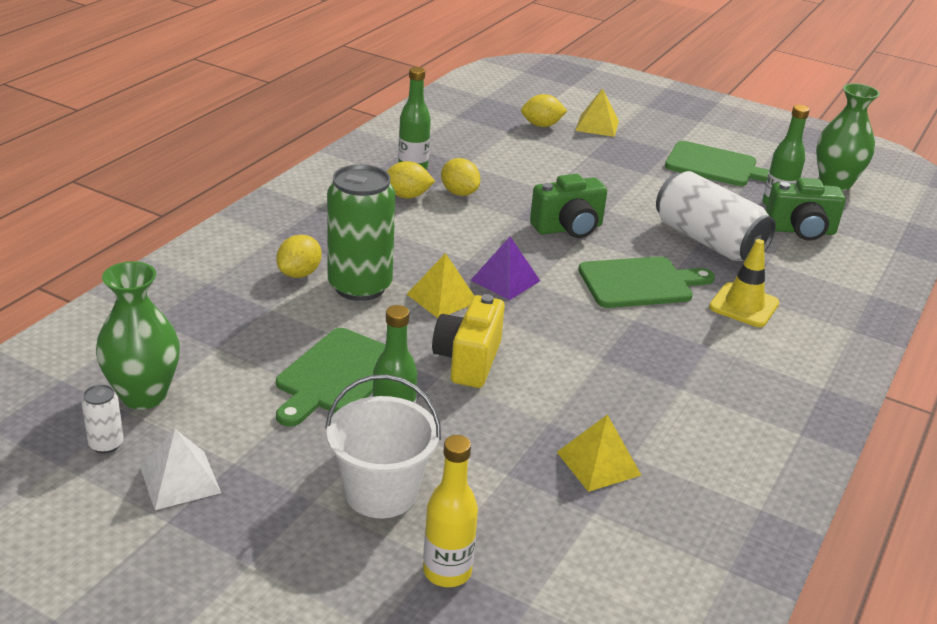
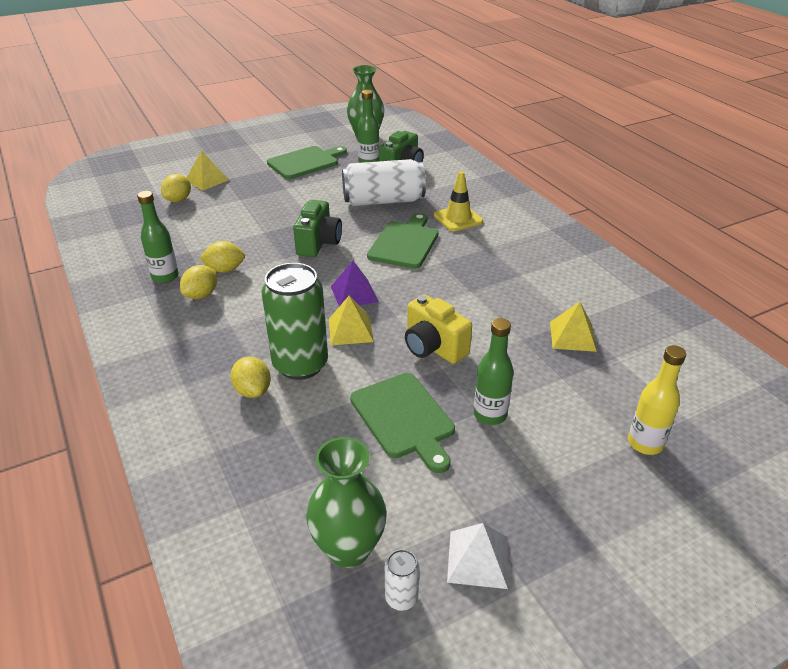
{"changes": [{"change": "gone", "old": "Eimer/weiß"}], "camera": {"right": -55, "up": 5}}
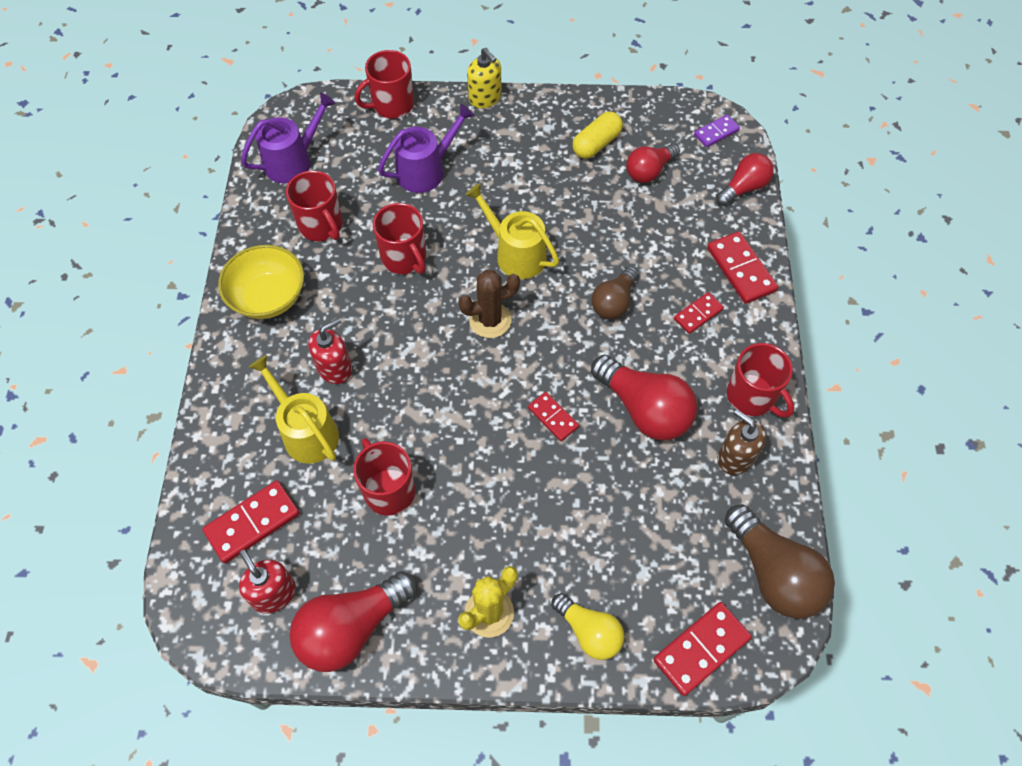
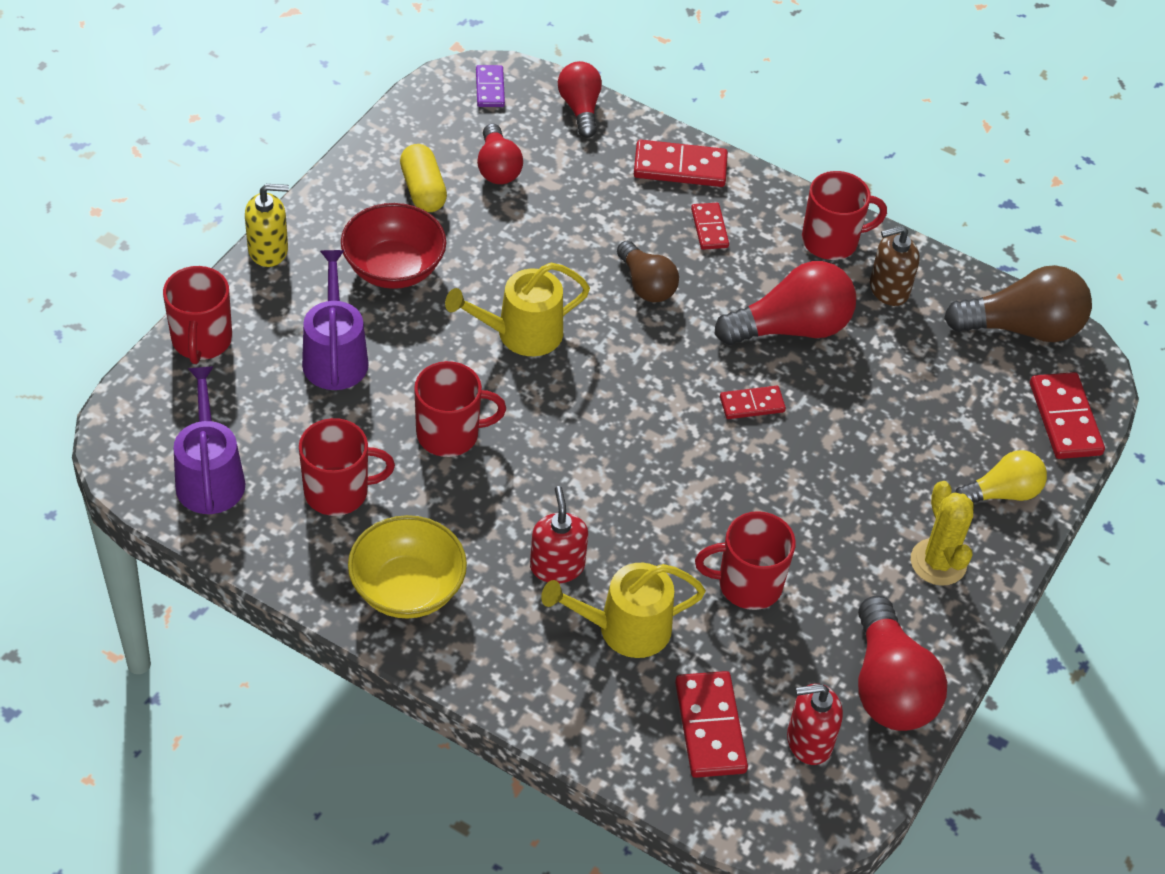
{"changes": [{"change": "gone", "old": "Kaktus/braun"}, {"change": "new", "new": "Schüssel/rot"}], "camera": {"right": -65, "up": -10}}
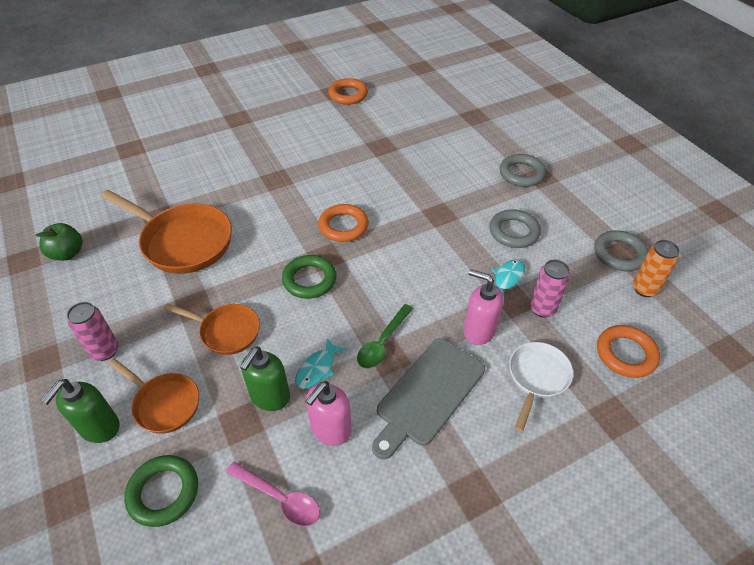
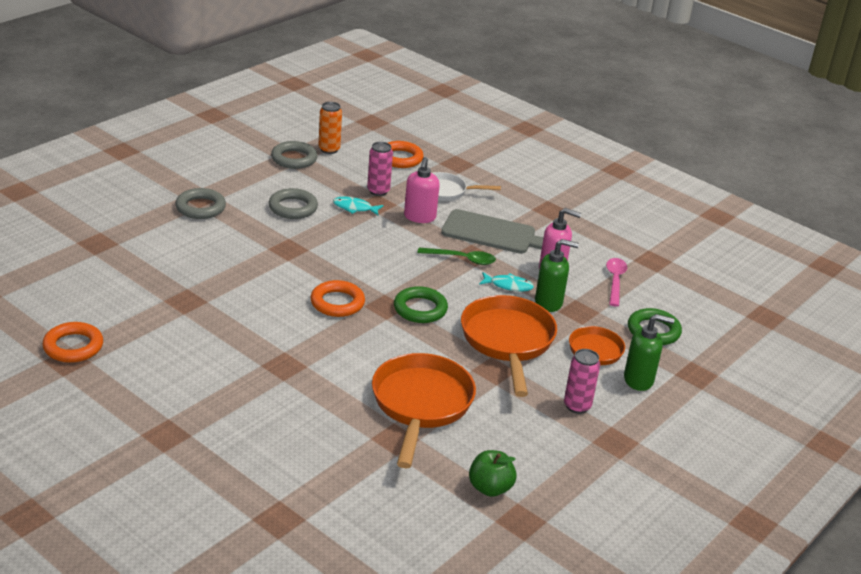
{"changes": [{"change": "scaled", "old": "Pfanne/orange (no. 3 from left in the first image)", "factor": 1.72}], "camera": {"right": -115, "up": -15}}
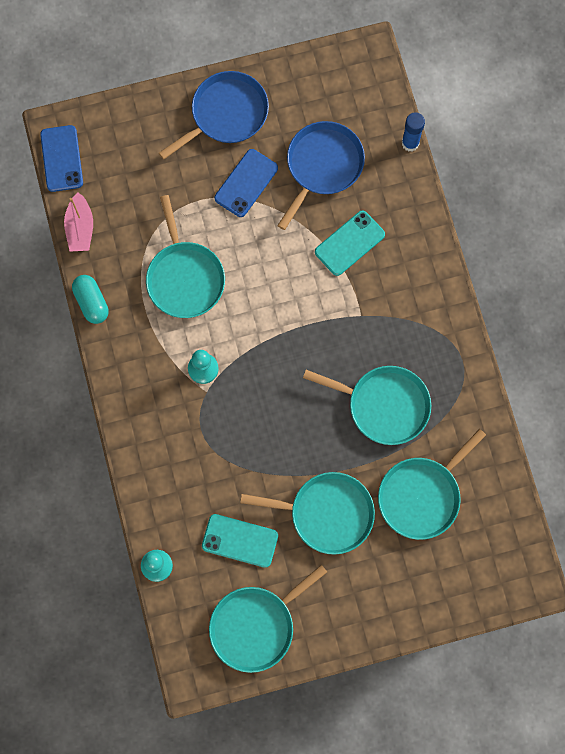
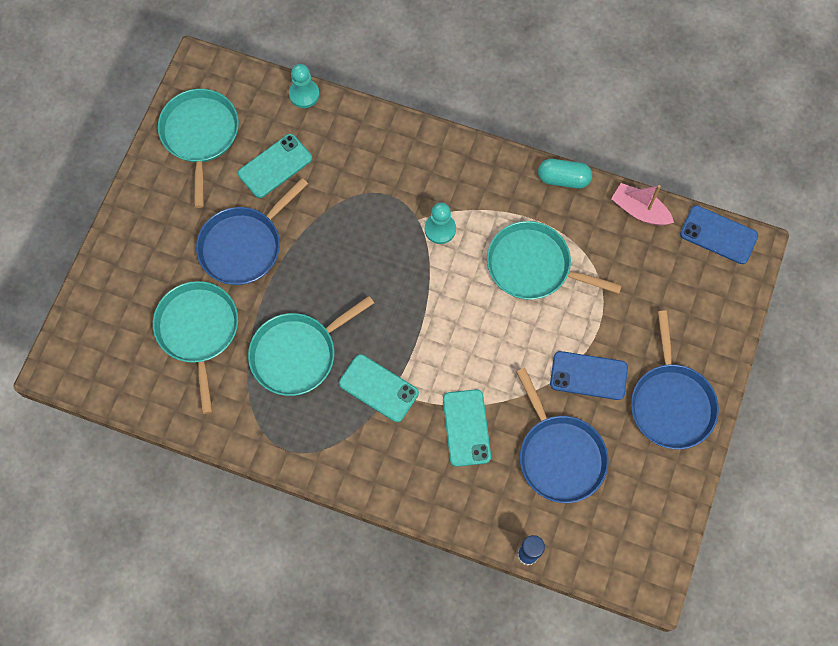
{"changes": [{"change": "rotated", "old": "Handy/blau (no. 2 from left in the first image)", "degrees": -60}, {"change": "repainted", "old": "Pfanne/türkis (no. 3 from left)", "new": "Pfanne/blau (no. 1 from left)"}, {"change": "new", "new": "Handy/türkis (no. 2 from left)"}], "camera": {"right": 125, "up": -5}}
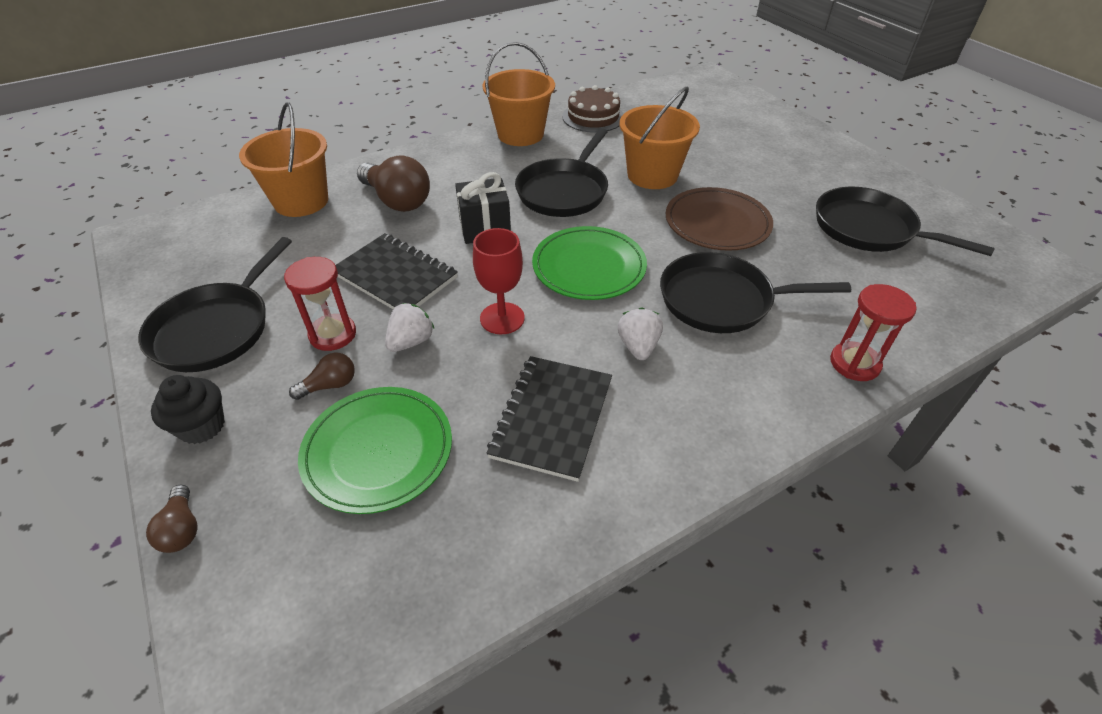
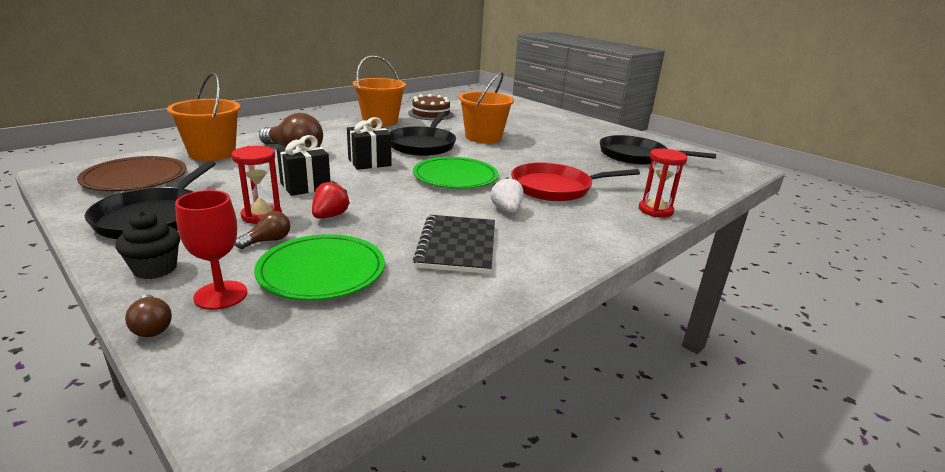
{"changes": [{"change": "swapped", "old": "Notizbuch/schwarz (no. 1 from left)", "new": "Geschenk/schwarz (no. 1 from left)"}, {"change": "repainted", "old": "Erdbeere/weiß (no. 1 from left)", "new": "Erdbeere/rot"}, {"change": "shifted", "old": "Kelch/rot"}, {"change": "repainted", "old": "Pfanne/schwarz (no. 3 from left)", "new": "Pfanne/rot"}, {"change": "shifted", "old": "Teller/braun"}], "camera": {"right": -15, "up": -20}}
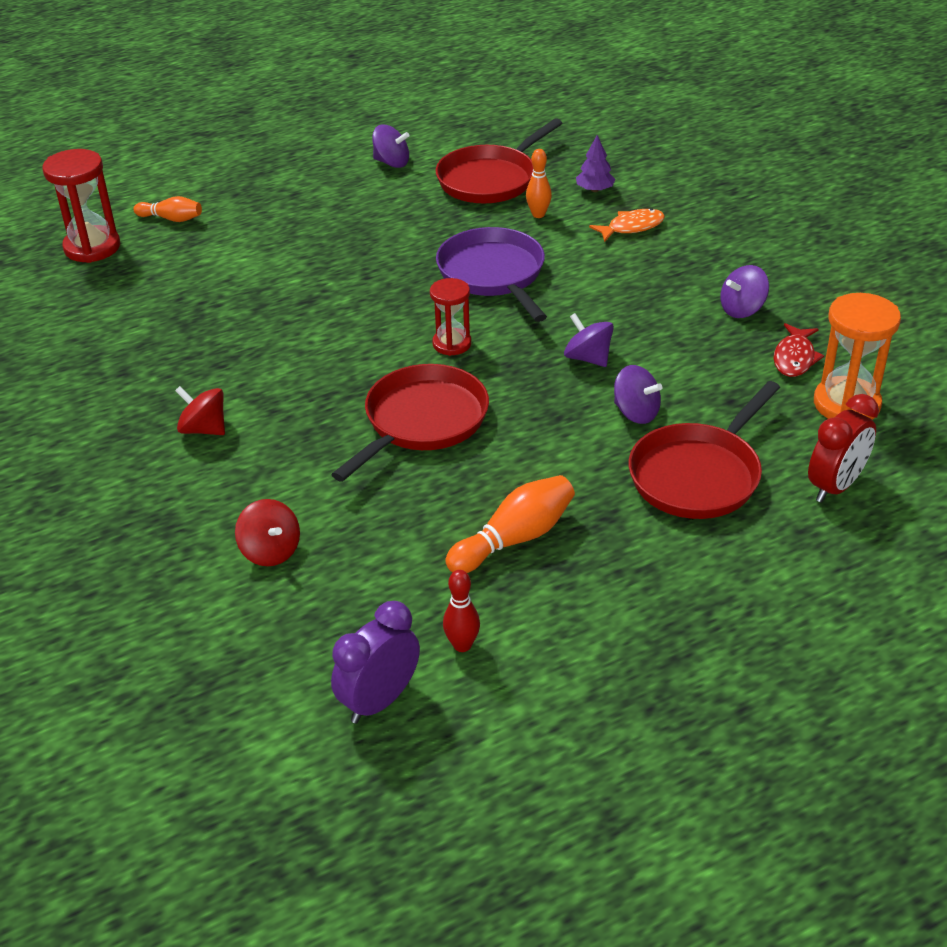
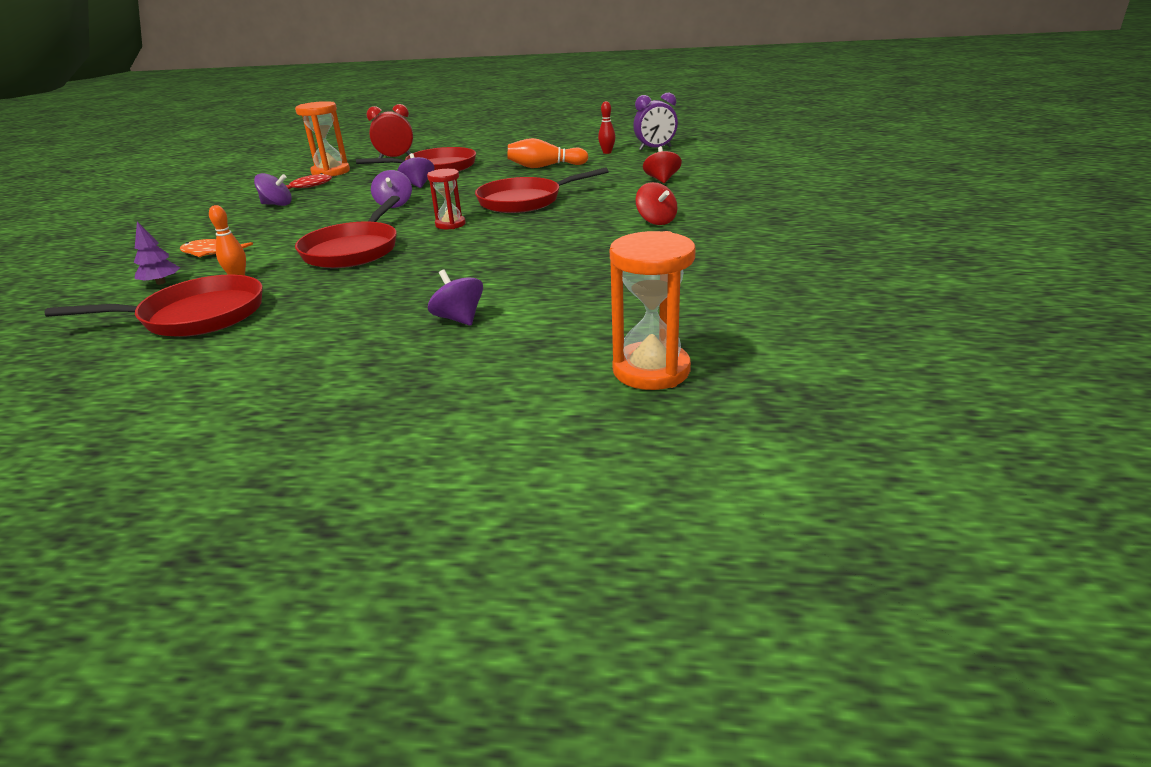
{"changes": [{"change": "repainted", "old": "Sanduhr/rot (no. 1 from left)", "new": "Sanduhr/orange (no. 2 from left)"}, {"change": "gone", "old": "Bowlingkegel/orange (no. 1 from left)"}, {"change": "shifted", "old": "Kreisel/lila (no. 1 from left in the first image)", "new": "Kreisel/lila (no. 4 from left)"}, {"change": "repainted", "old": "Pfanne/lila", "new": "Pfanne/rot (no. 2 from left)"}], "camera": {"right": -145, "up": -10}}
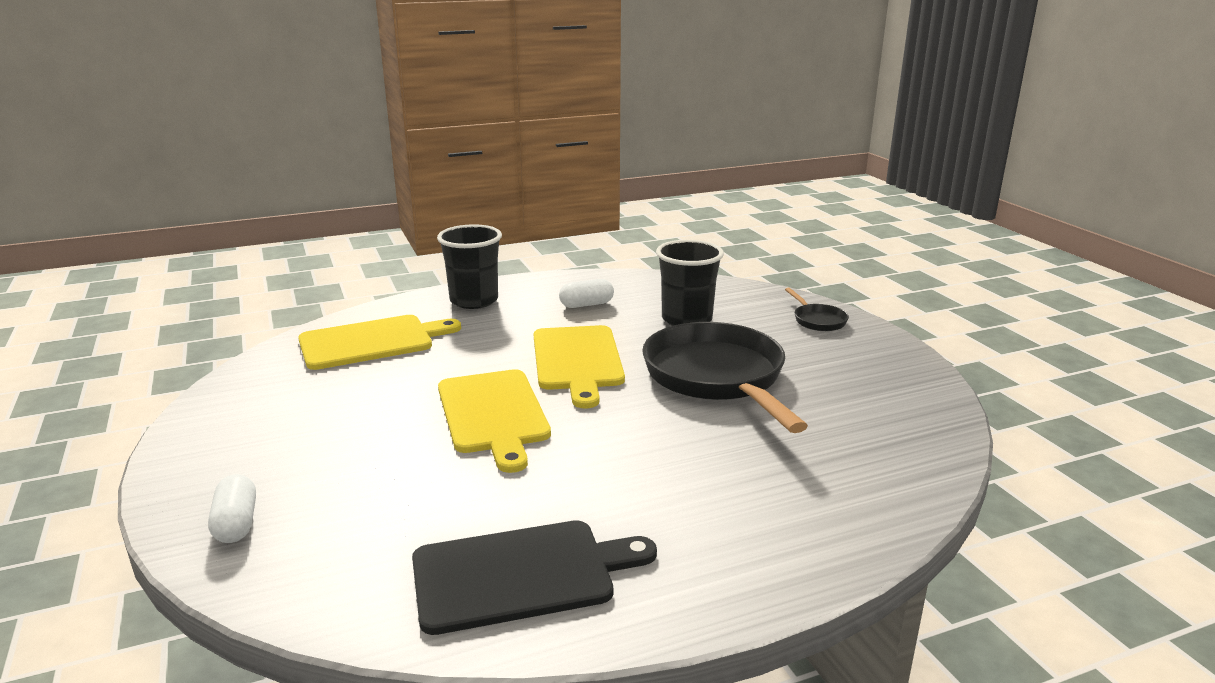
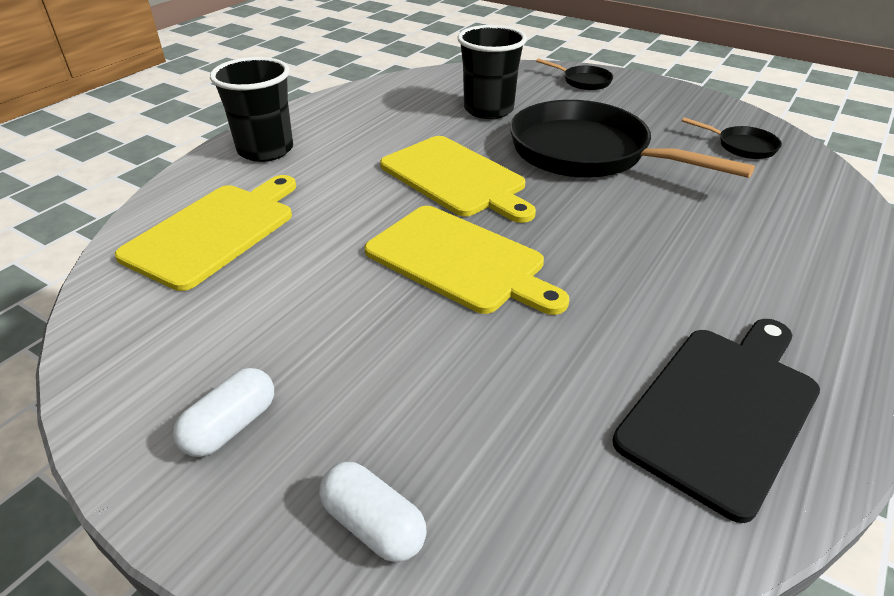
{"changes": [{"change": "shifted", "old": "Kapsel/weiß (no. 2 from left in the first image)", "new": "Kapsel/weiß (no. 1 from left)"}, {"change": "new", "new": "Pfanne/schwarz (no. 3 from left)"}], "camera": {"right": -35, "up": 15}}
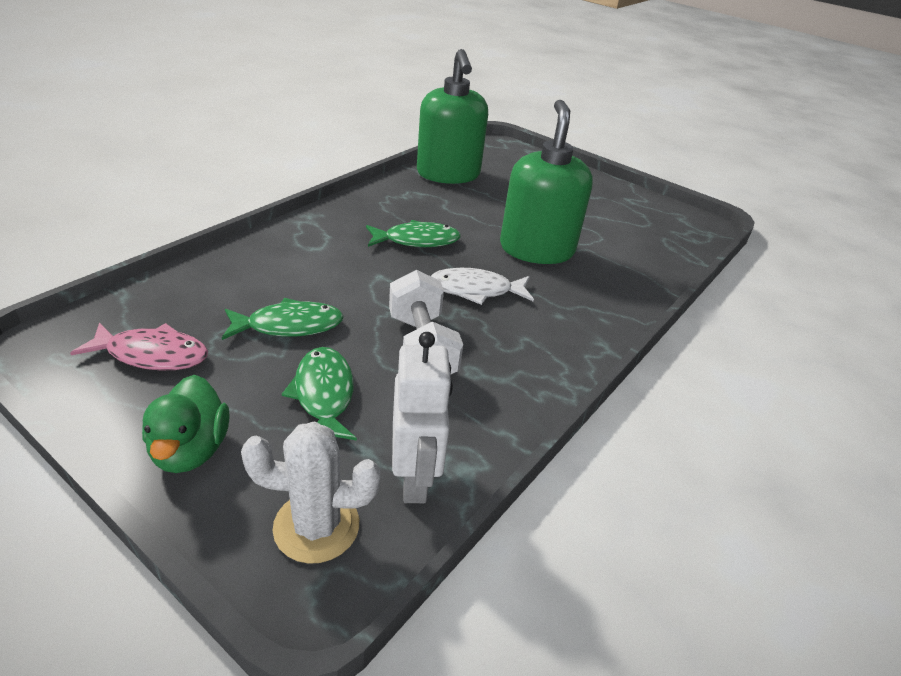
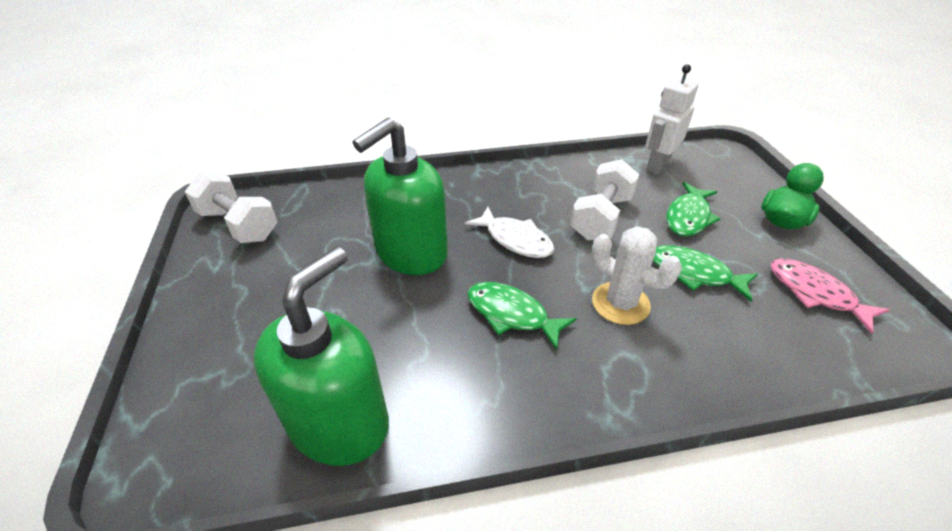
{"changes": [{"change": "shifted", "old": "Kaktus/weiß"}, {"change": "new", "new": "Hantel/weiß (no. 1 from left)"}], "camera": {"right": -135, "up": 5}}
